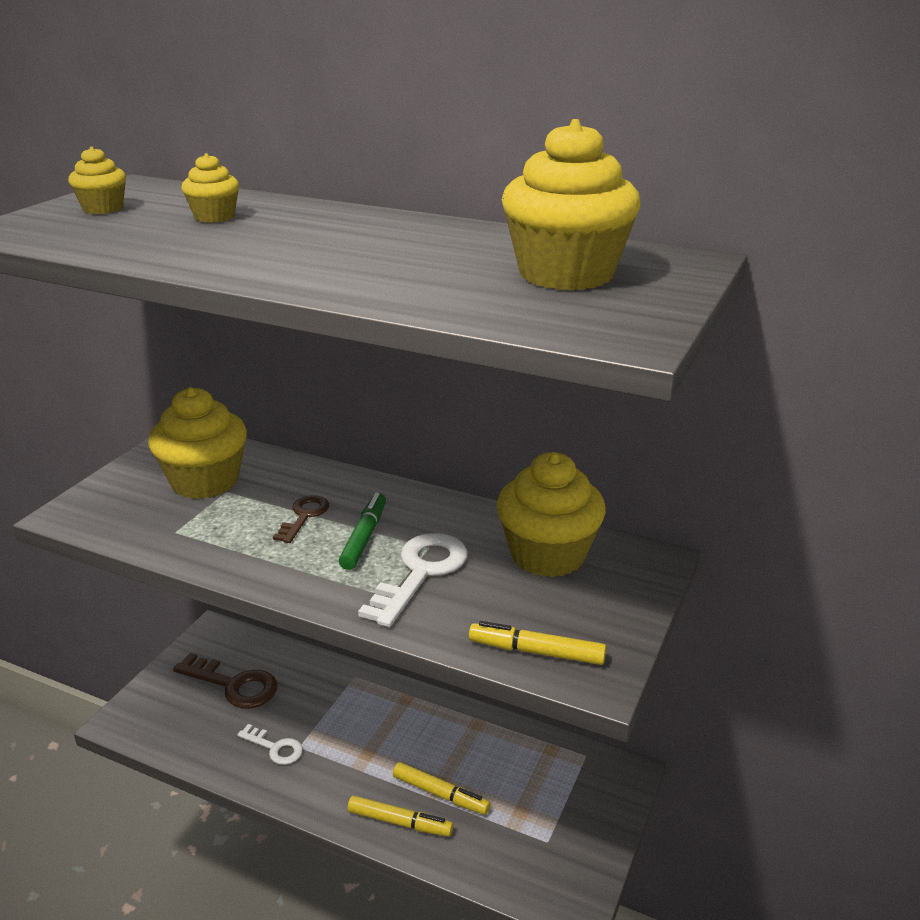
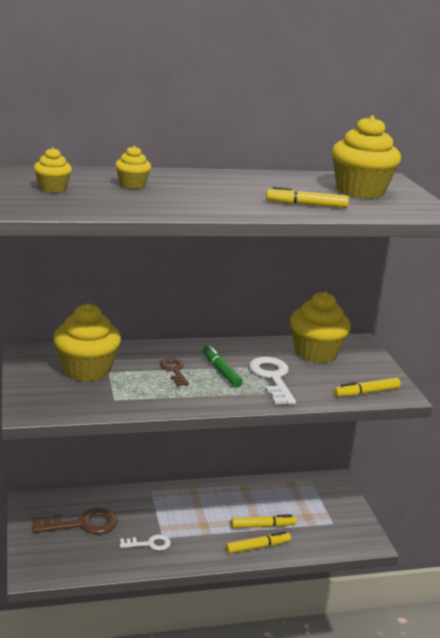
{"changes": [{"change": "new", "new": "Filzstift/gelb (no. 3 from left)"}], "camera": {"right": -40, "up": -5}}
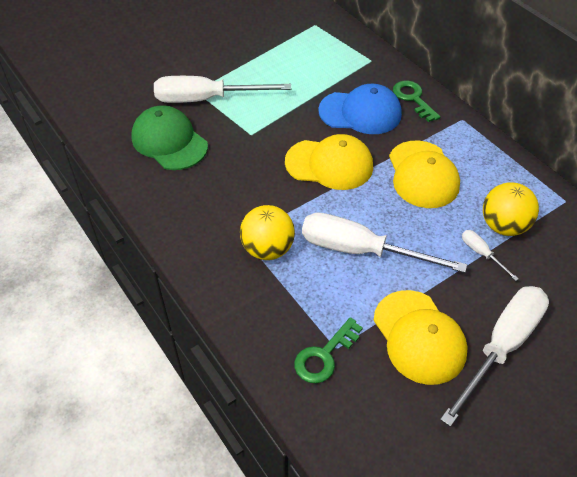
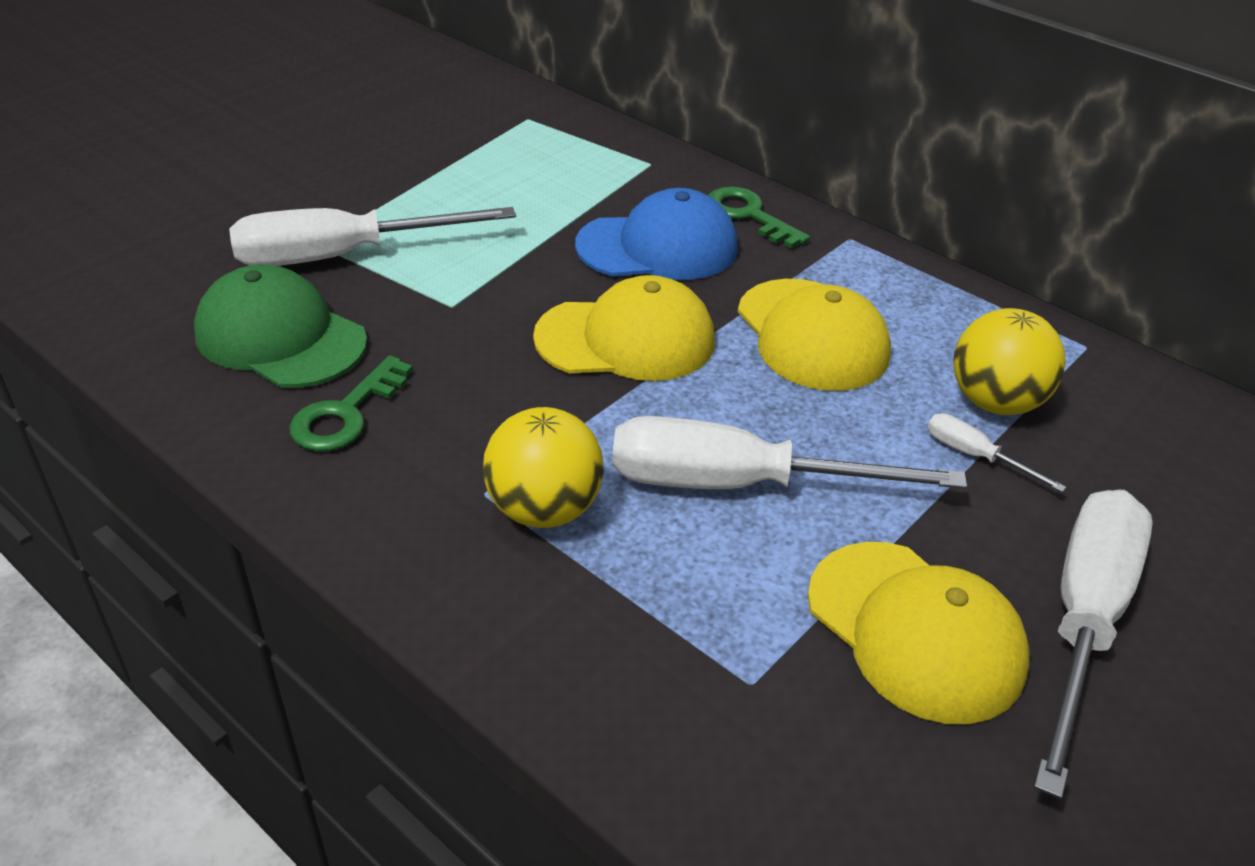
{"changes": [{"change": "shifted", "old": "Schlüssel/grün (no. 1 from left)"}], "camera": {"right": -15, "up": -10}}
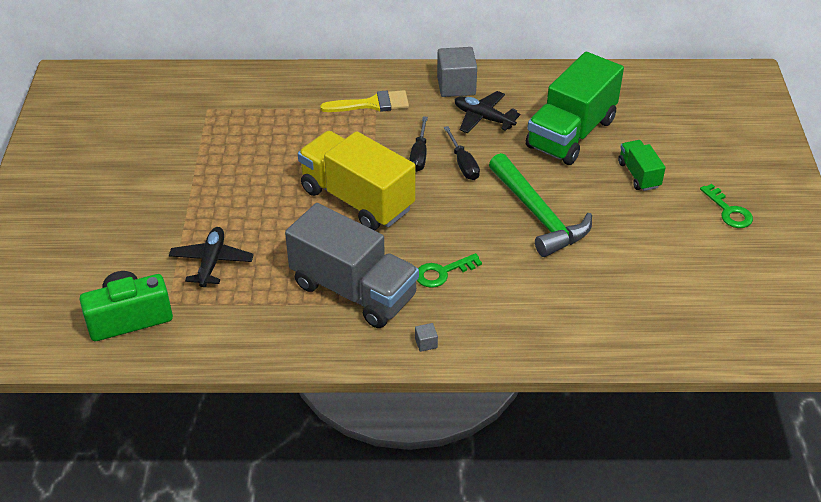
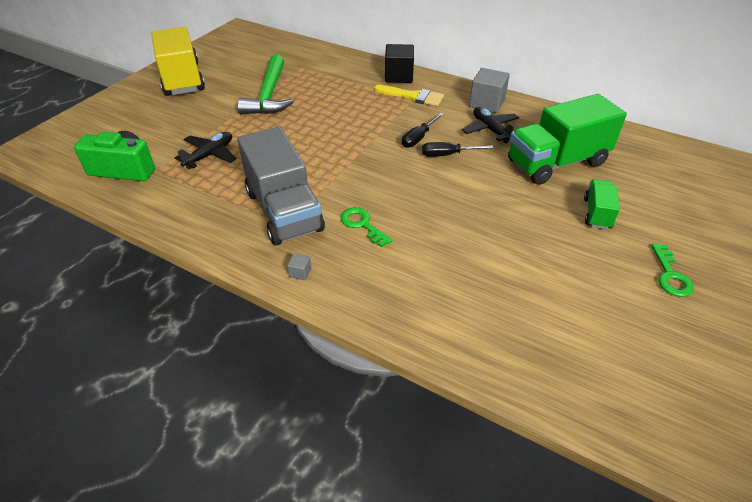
{"changes": [{"change": "shifted", "old": "Lastwagen/gelb"}, {"change": "rotated", "old": "Schlüssel/grün (no. 1 from left)", "degrees": 45}, {"change": "rotated", "old": "Schraubenzieher/schwarz (no. 2 from left)", "degrees": 75}, {"change": "shifted", "old": "Hammer/grün"}, {"change": "new", "new": "Kubus/schwarz"}], "camera": {"right": 30, "up": 0}}
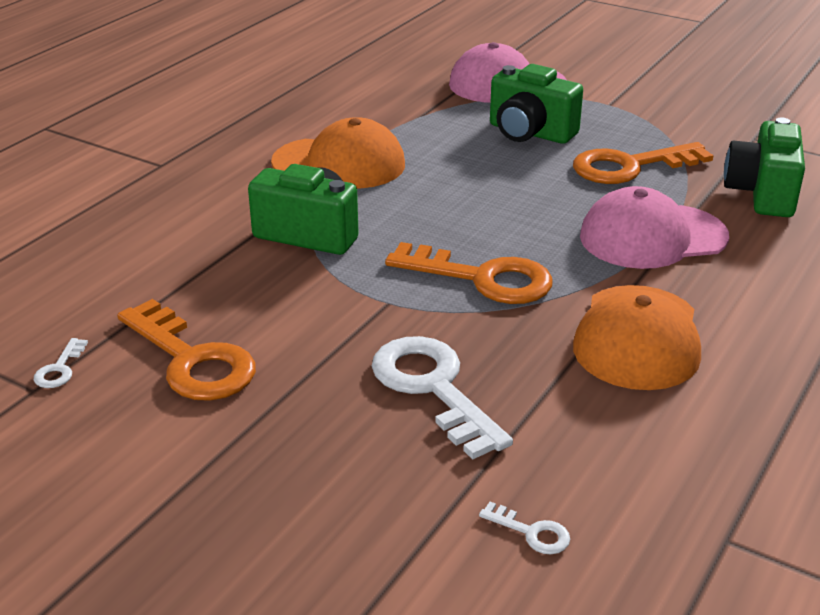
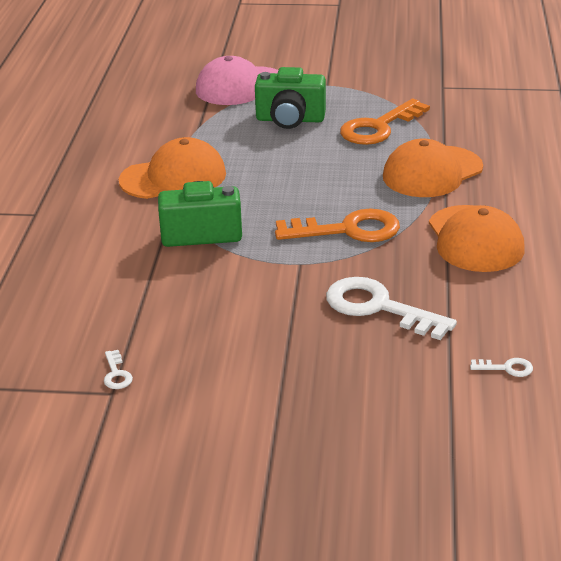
{"changes": [{"change": "gone", "old": "Schlüssel/orange (no. 1 from left)"}, {"change": "repainted", "old": "Kappe/rosa (no. 2 from left)", "new": "Kappe/orange (no. 2 from left)"}, {"change": "gone", "old": "Kamera/grün (no. 3 from left)"}], "camera": {"right": -25, "up": 0}}
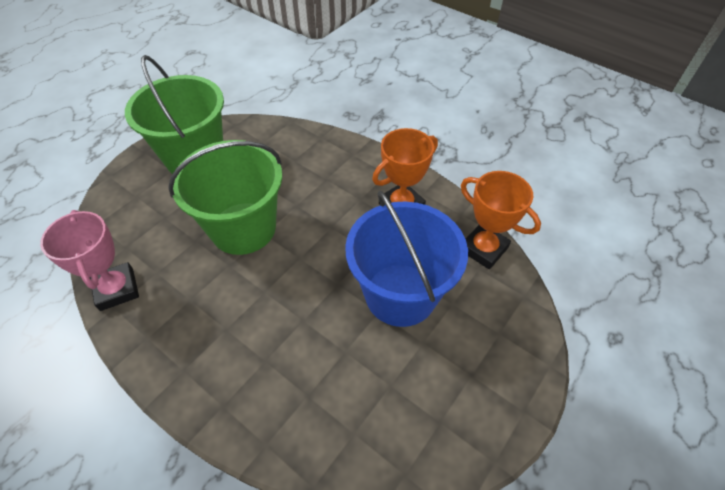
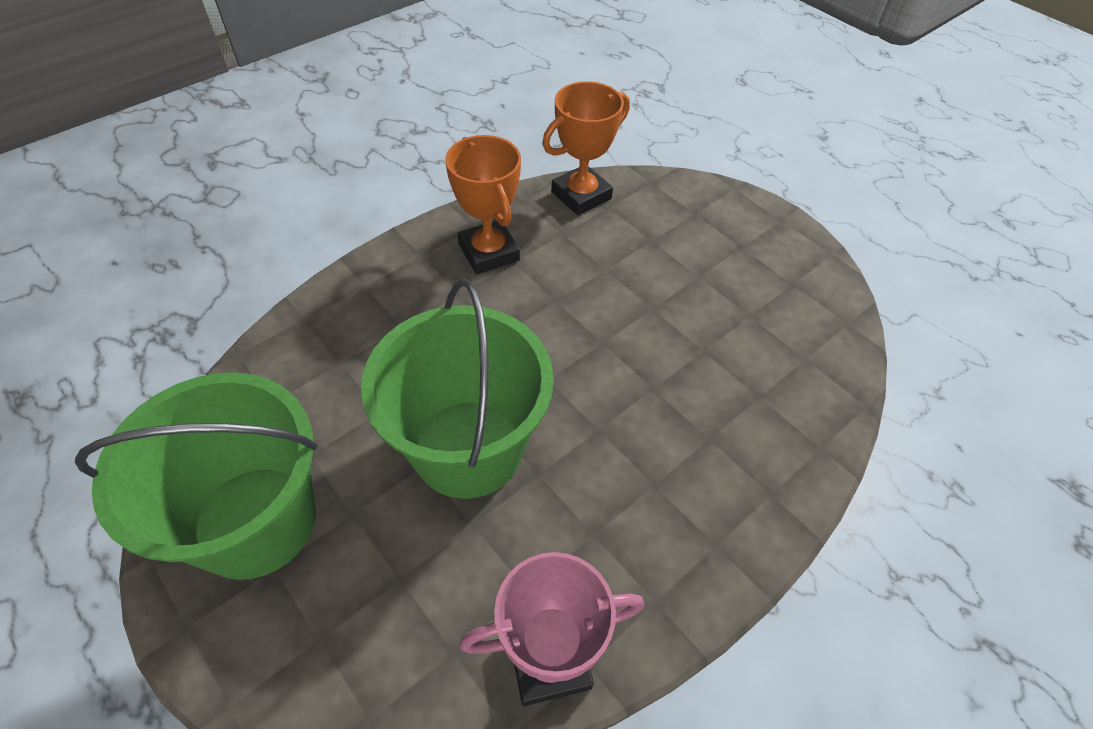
{"changes": [{"change": "gone", "old": "Eimer/blau"}], "camera": {"right": -80, "up": 0}}
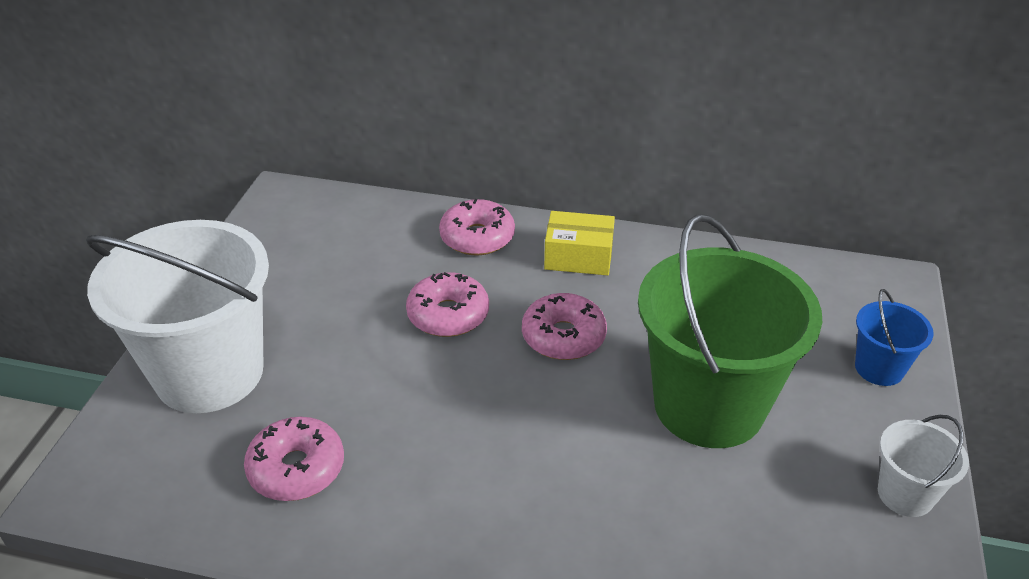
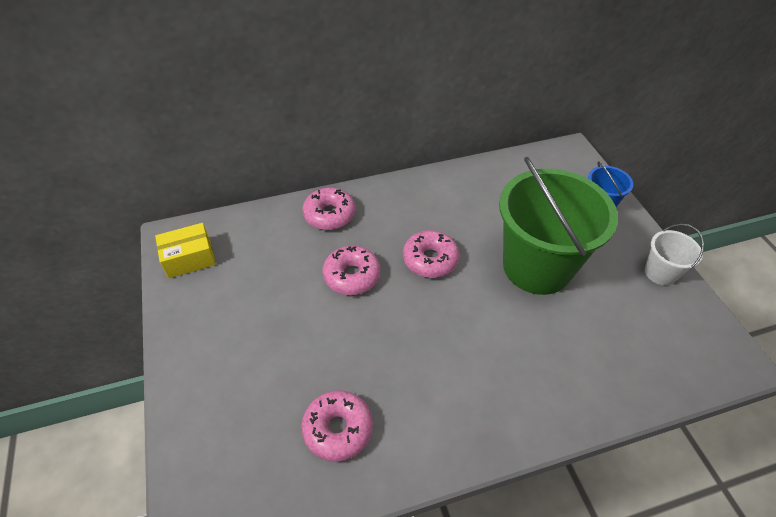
{"changes": [{"change": "gone", "old": "Eimer/weiß (no. 1 from left)"}, {"change": "shifted", "old": "Schachtel/gelb"}], "camera": {"right": -30, "up": 10}}
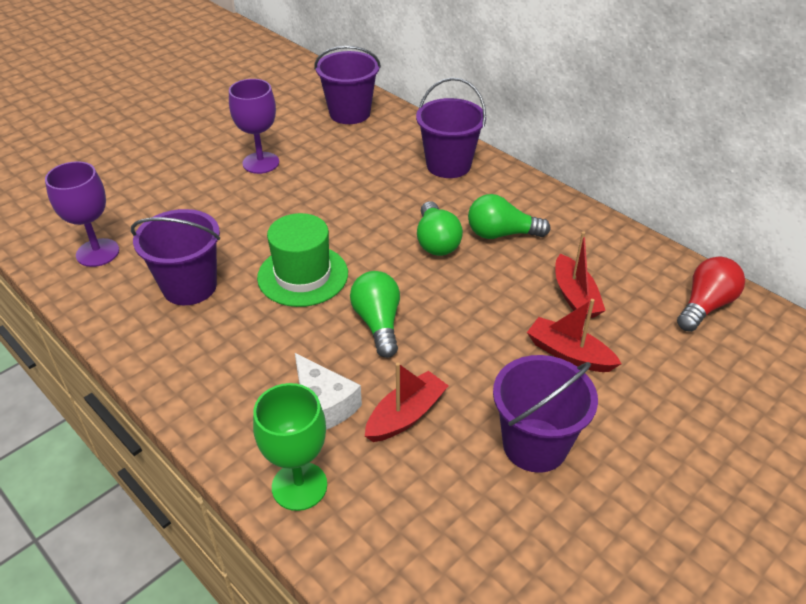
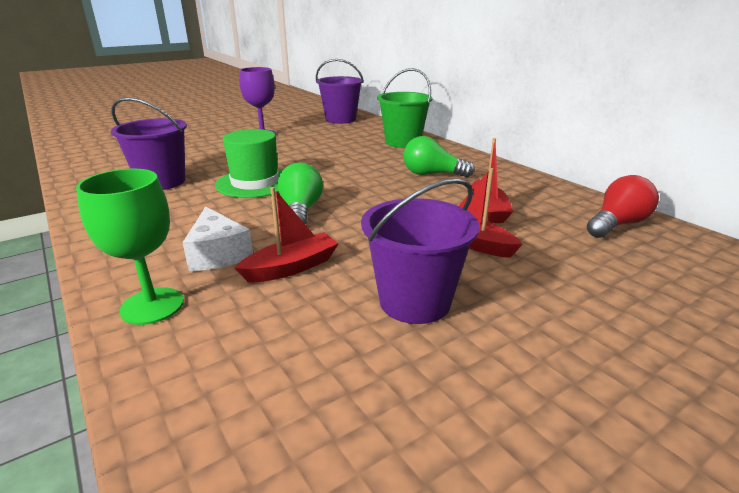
{"changes": [{"change": "gone", "old": "Kelch/lila (no. 1 from left)"}, {"change": "repainted", "old": "Eimer/lila (no. 3 from left)", "new": "Eimer/grün"}, {"change": "gone", "old": "Glühbirne/grün (no. 2 from left)"}], "camera": {"right": 10, "up": -15}}
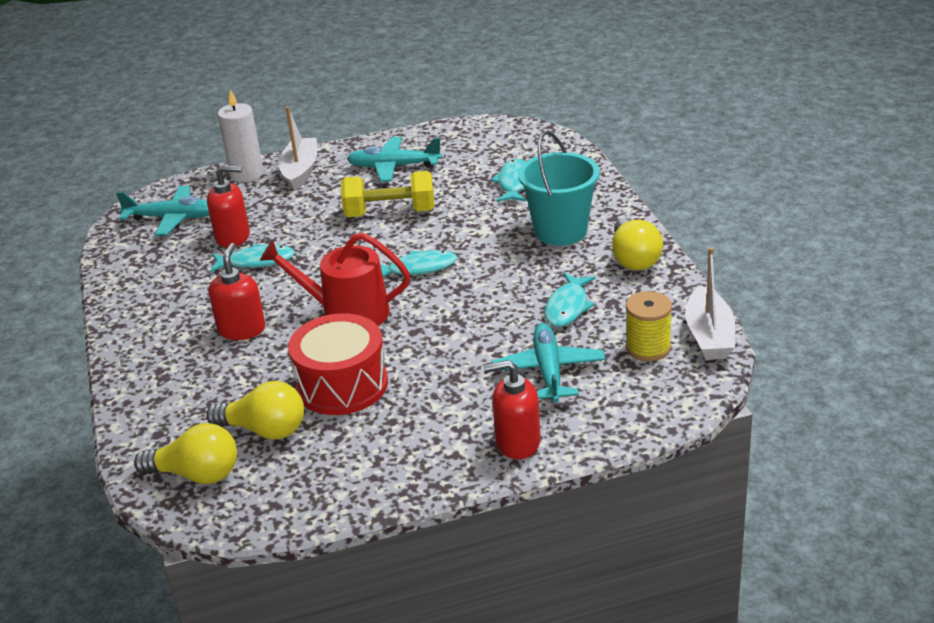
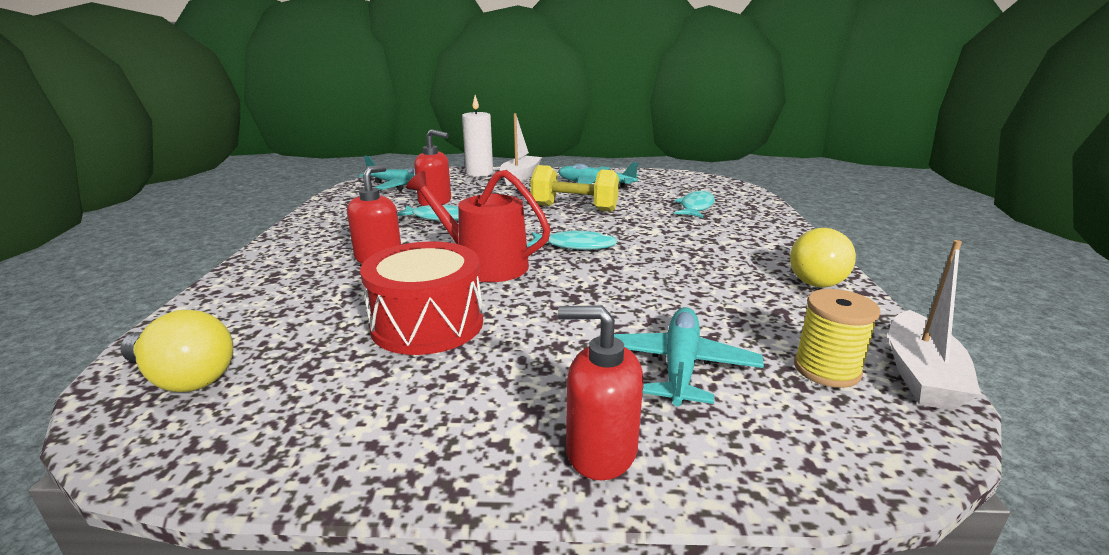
{"changes": [{"change": "gone", "old": "Glühbirne/gelb (no. 2 from left)"}, {"change": "gone", "old": "Eimer/türkis"}, {"change": "gone", "old": "Fisch/türkis (no. 4 from left)"}], "camera": {"right": 15, "up": -10}}
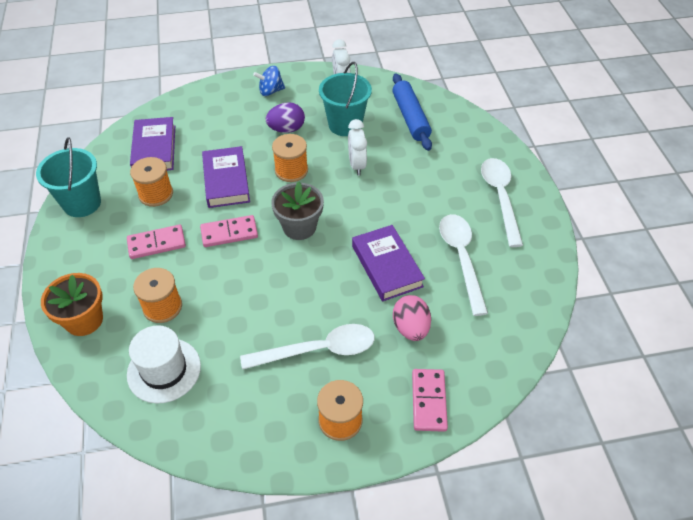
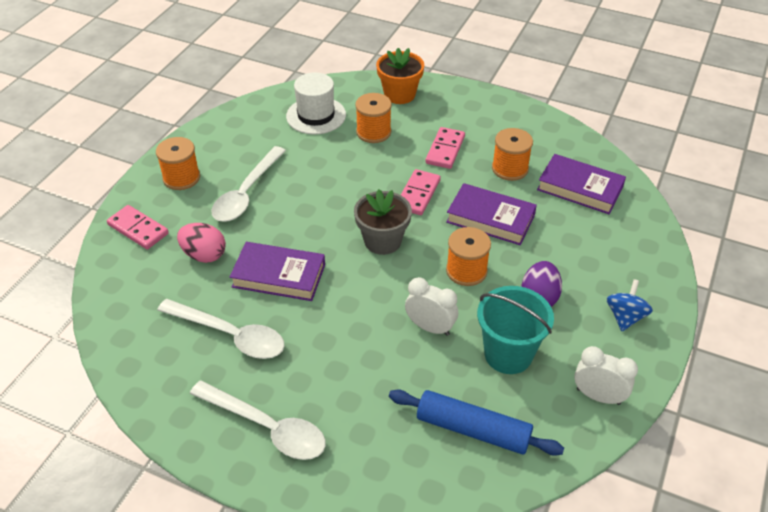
{"changes": [{"change": "gone", "old": "Eimer/türkis (no. 1 from left)"}], "camera": {"right": 125, "up": -5}}
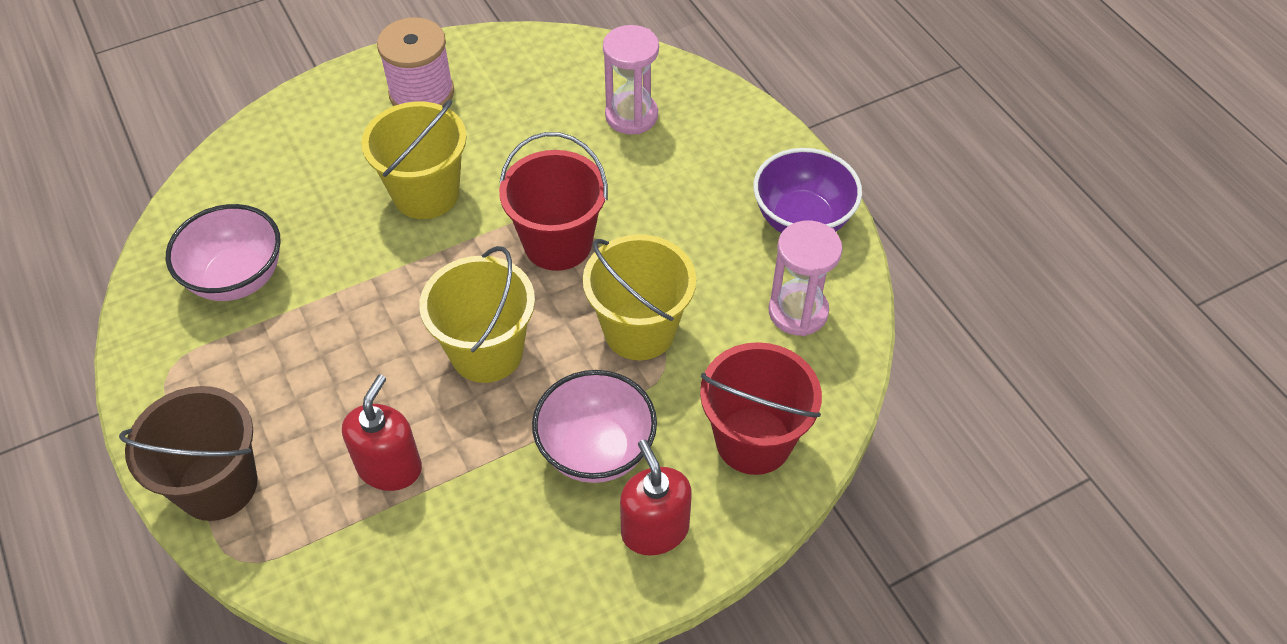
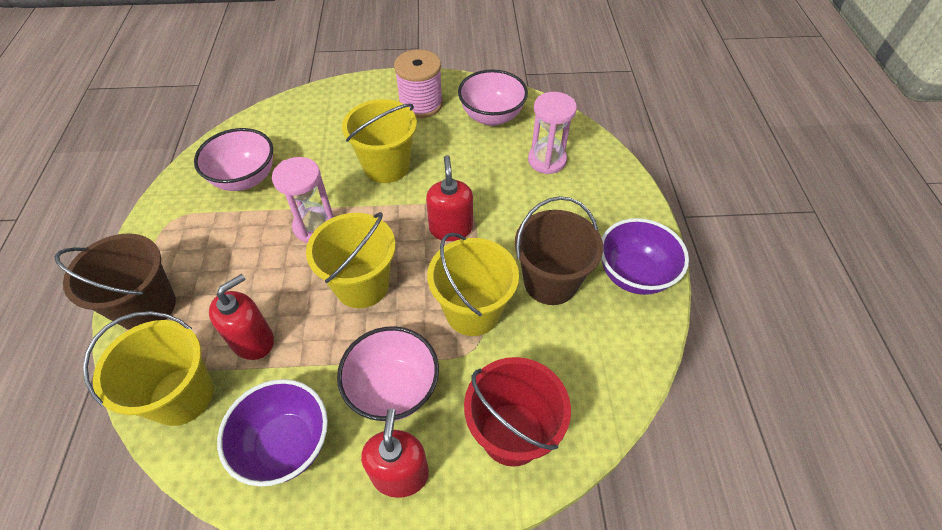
{"changes": [{"change": "swapped", "old": "Eimer/rot (no. 1 from left)", "new": "Seifenspender/rot (no. 3 from left)"}, {"change": "shifted", "old": "Sanduhr/rosa (no. 2 from left in the first image)", "new": "Sanduhr/rosa (no. 1 from left)"}, {"change": "new", "new": "Eimer/gelb (no. 1 from left)"}, {"change": "new", "new": "Schüssel/lila (no. 1 from left)"}, {"change": "new", "new": "Schüssel/rosa (no. 3 from left)"}, {"change": "new", "new": "Eimer/braun (no. 2 from left)"}], "camera": {"right": 25, "up": 0}}
